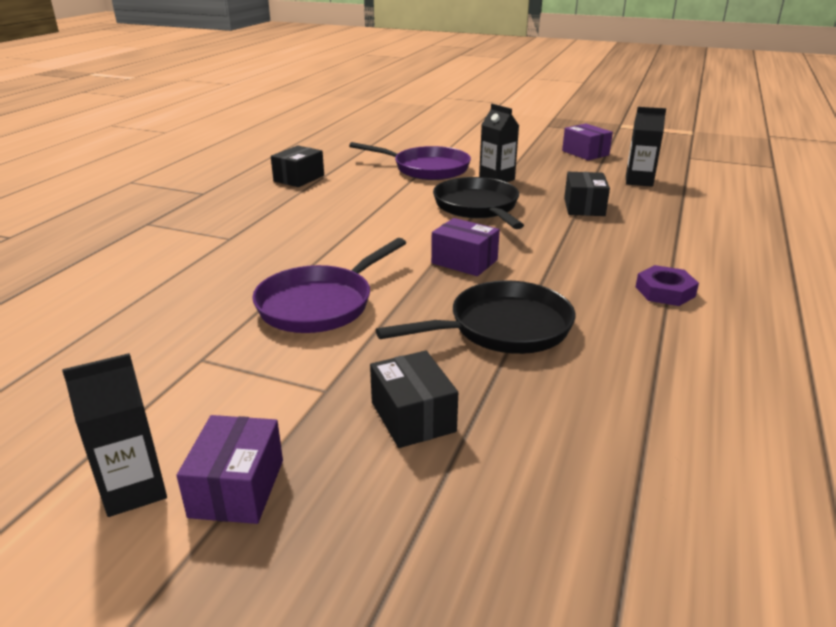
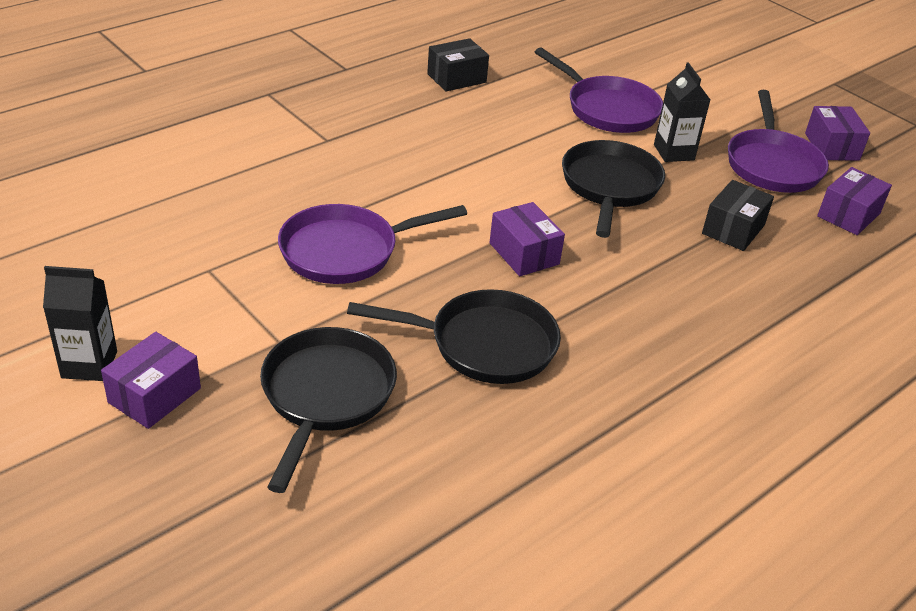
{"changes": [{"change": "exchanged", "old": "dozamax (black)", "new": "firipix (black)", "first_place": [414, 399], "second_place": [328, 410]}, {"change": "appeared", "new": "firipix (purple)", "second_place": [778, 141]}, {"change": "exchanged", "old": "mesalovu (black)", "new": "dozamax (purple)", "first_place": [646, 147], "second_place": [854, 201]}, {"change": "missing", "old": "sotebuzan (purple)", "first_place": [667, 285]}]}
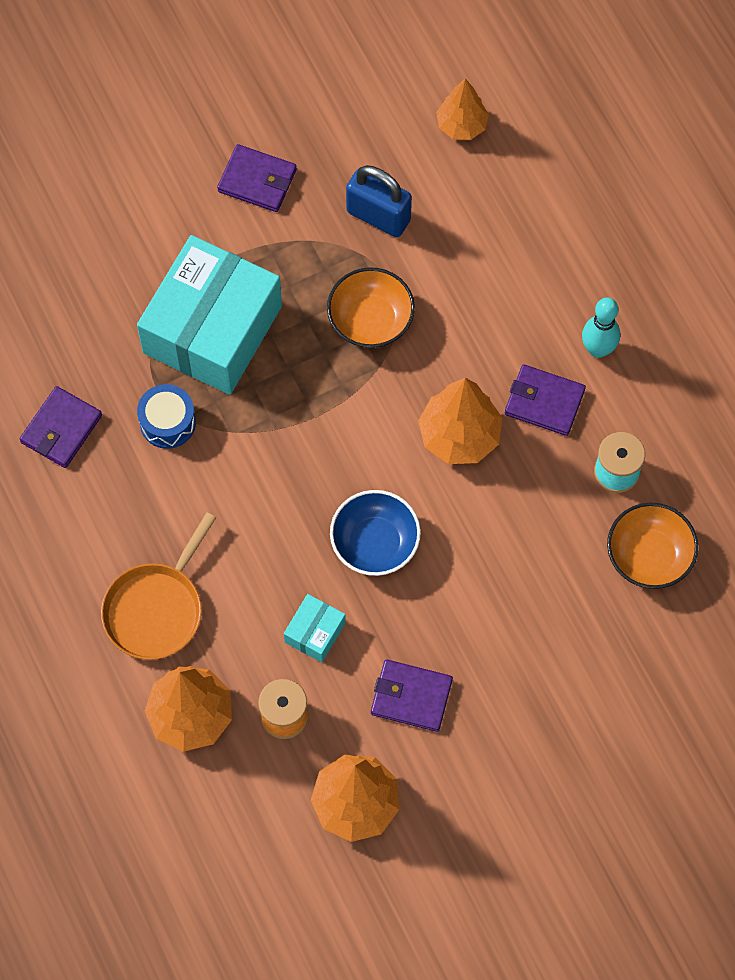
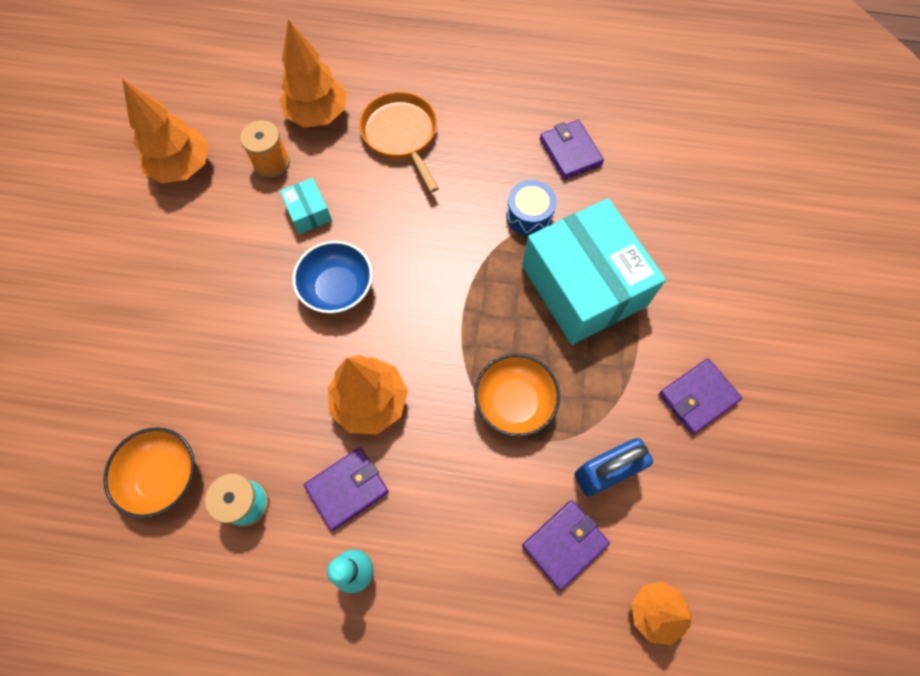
{"changes": [{"change": "relocated", "old": "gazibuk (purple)", "first_place": [412, 695], "second_place": [566, 545]}]}
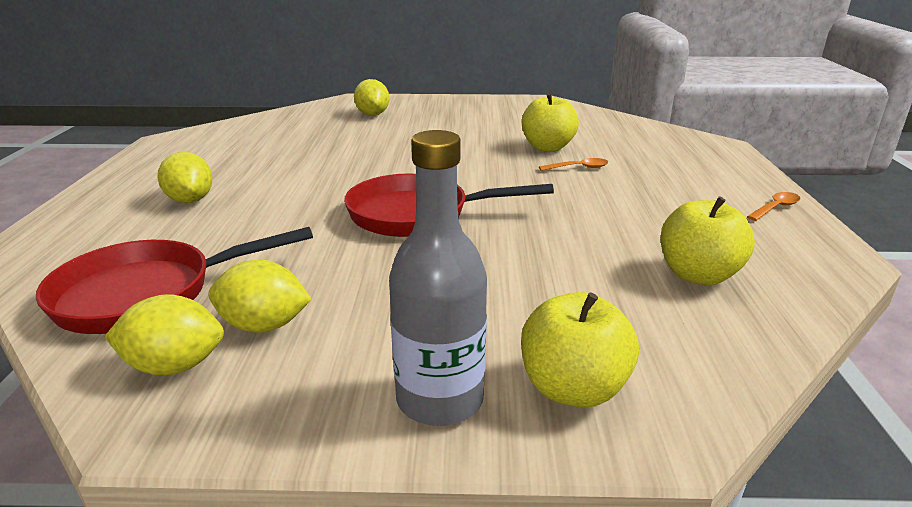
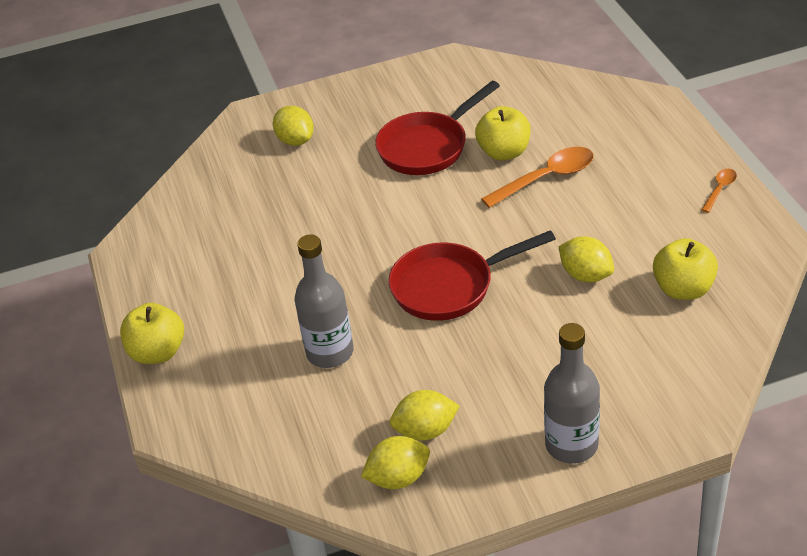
{"changes": [{"change": "relocated", "old": "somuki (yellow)", "first_place": [580, 349], "second_place": [152, 333]}, {"change": "appeared", "new": "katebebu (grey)", "second_place": [324, 301]}, {"change": "relocated", "old": "firipix (red)", "first_place": [174, 280], "second_place": [437, 128]}, {"change": "size", "old": "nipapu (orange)", "first_place": [573, 164], "second_place": [537, 177], "factor": 1.93}, {"change": "relocated", "old": "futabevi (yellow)", "first_place": [185, 177], "second_place": [586, 259]}]}
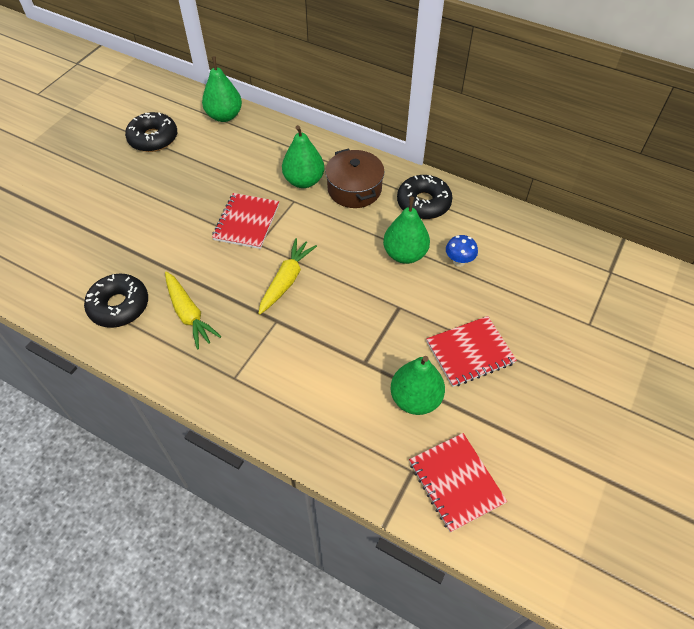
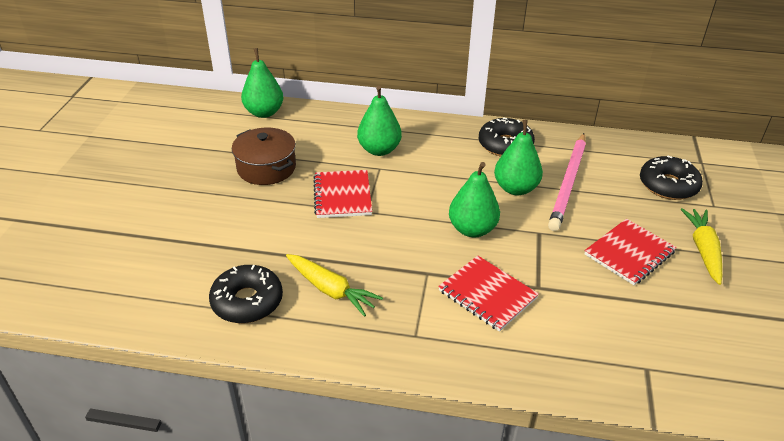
{"changes": [{"change": "relocated", "old": "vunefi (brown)", "first_place": [355, 178], "second_place": [264, 156]}, {"change": "relocated", "old": "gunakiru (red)", "first_place": [458, 482], "second_place": [488, 294]}, {"change": "relocated", "old": "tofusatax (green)", "first_place": [418, 385], "second_place": [474, 199]}, {"change": "exchanged", "old": "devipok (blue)", "new": "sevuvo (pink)", "first_place": [462, 251], "second_place": [567, 182]}, {"change": "relocated", "old": "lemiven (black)", "first_place": [151, 132], "second_place": [671, 178]}, {"change": "relocated", "old": "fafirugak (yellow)", "first_place": [287, 276], "second_place": [701, 246]}]}
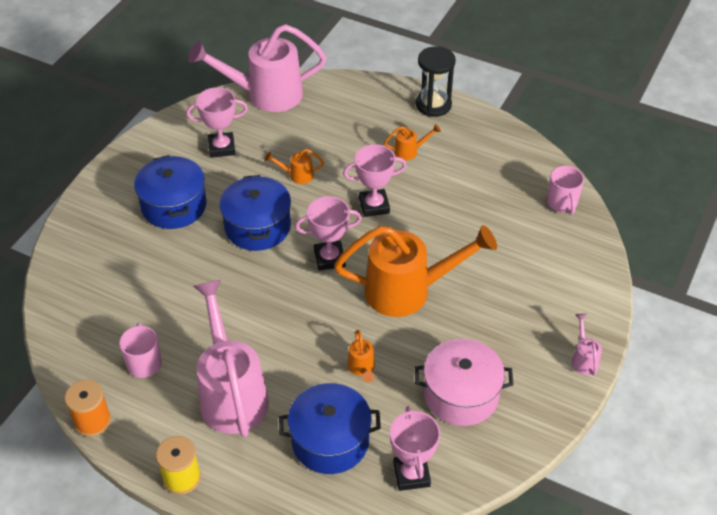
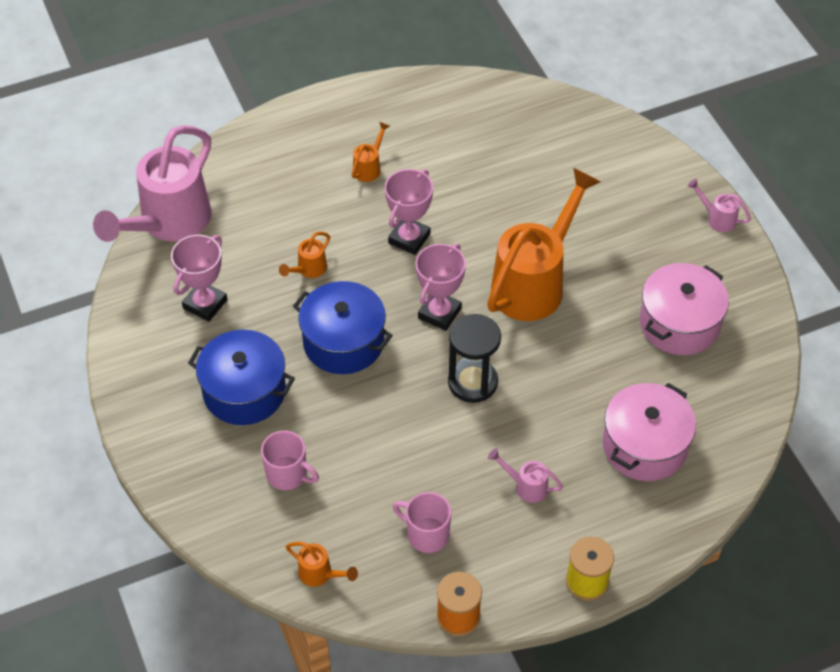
{"changes": [{"change": "relocated", "old": "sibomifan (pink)", "first_place": [565, 190], "second_place": [290, 460]}, {"change": "relocated", "old": "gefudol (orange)", "first_place": [361, 356], "second_place": [322, 564]}, {"change": "relocated", "old": "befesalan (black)", "first_place": [436, 81], "second_place": [474, 358]}, {"change": "size", "old": "gefudol (pink)", "first_place": [231, 358], "second_place": [525, 476], "factor": 0.41}, {"change": "colour", "old": "vunefi (blue)", "new": "vunefi (pink)", "first_place": [330, 428], "second_place": [649, 432]}, {"change": "missing", "old": "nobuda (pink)", "first_place": [415, 448]}]}
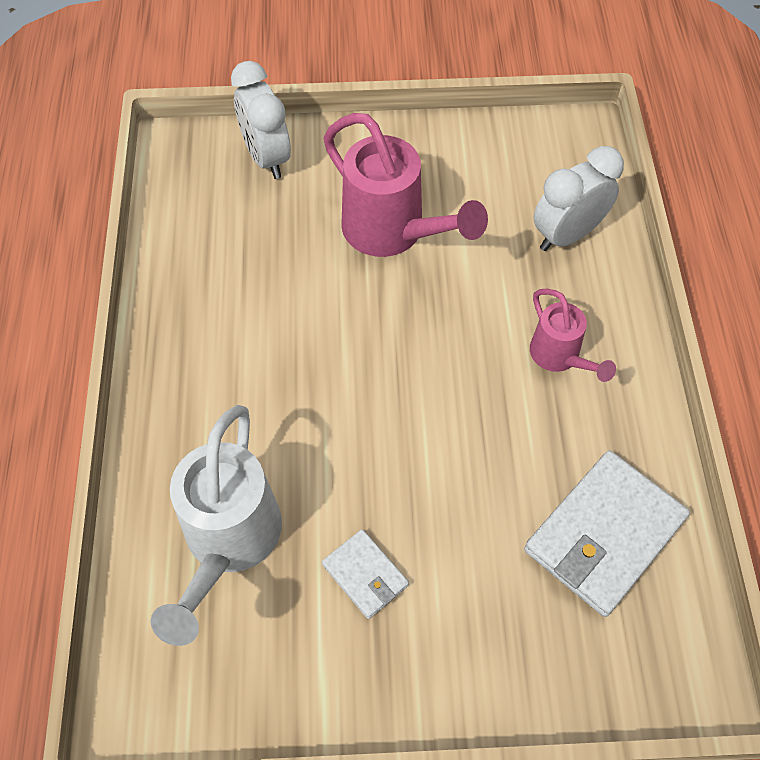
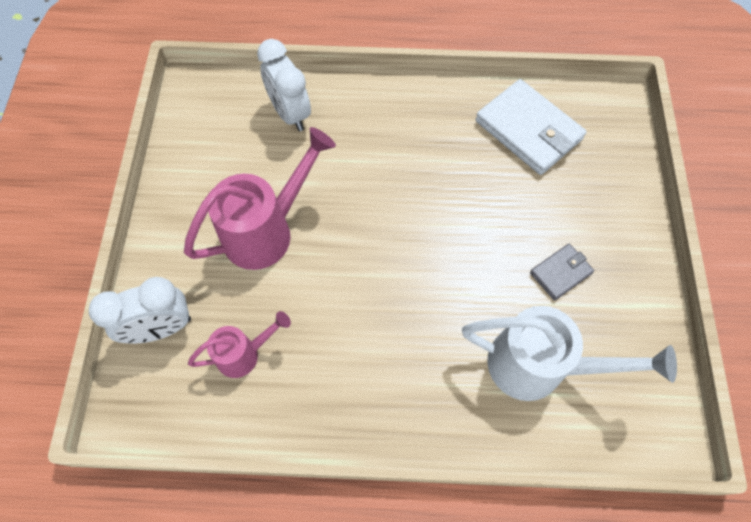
{"changes": [{"change": "relocated", "old": "gefudol (pink)", "first_place": [573, 335], "second_place": [239, 344]}, {"change": "colour", "old": "gazibuk (white)", "new": "gazibuk (grey)", "first_place": [365, 574], "second_place": [562, 272]}]}
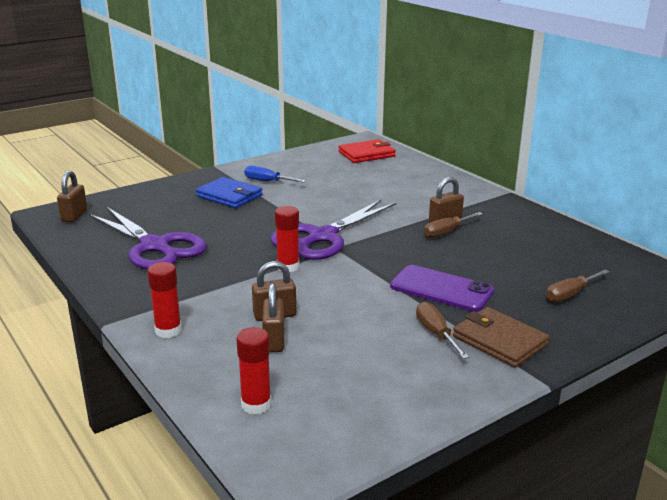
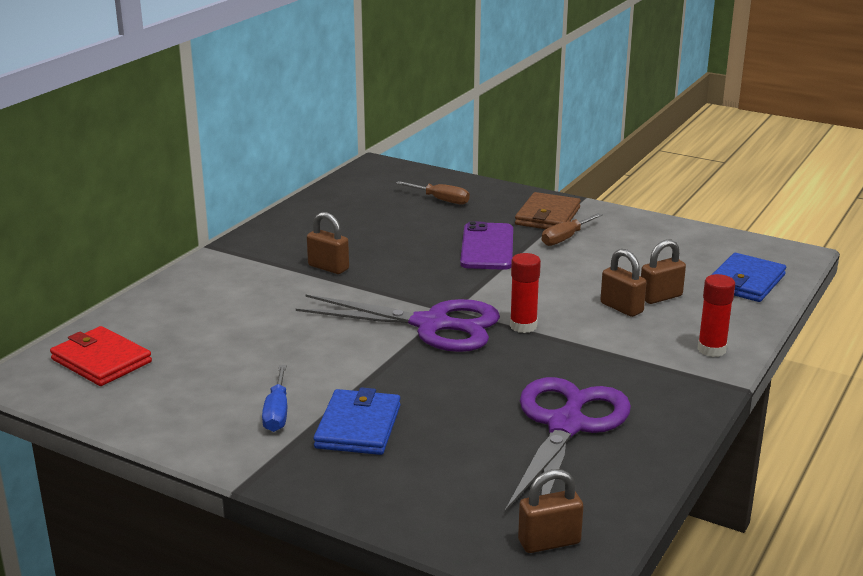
{"changes": [{"change": "exchanged", "old": "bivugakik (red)", "new": "gazibuk (blue)", "first_place": [253, 371], "second_place": [749, 277]}, {"change": "missing", "old": "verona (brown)", "first_place": [453, 225]}]}
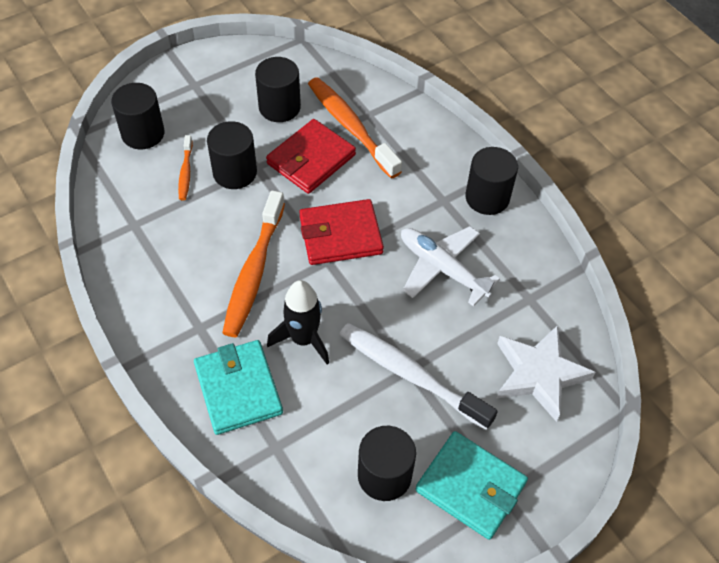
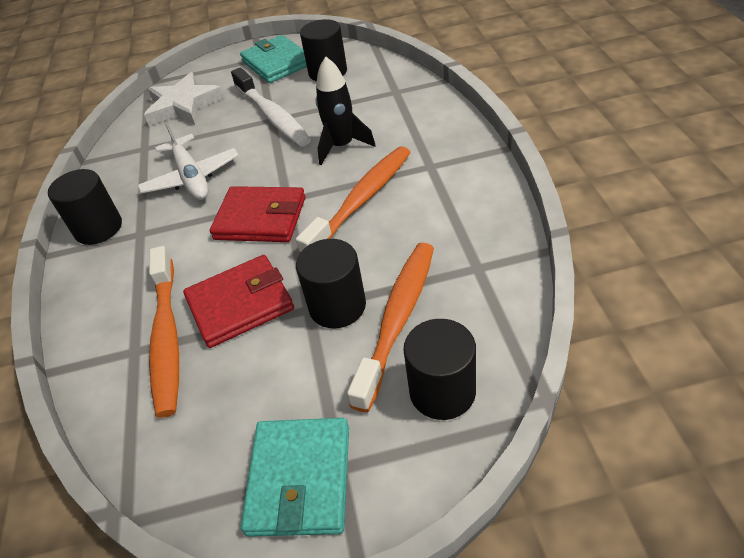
{"changes": [{"change": "relocated", "old": "gazibuk (turquoise)", "first_place": [238, 387], "second_place": [295, 477]}, {"change": "size", "old": "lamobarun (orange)", "first_place": [185, 167], "second_place": [390, 327], "factor": 2.02}, {"change": "missing", "old": "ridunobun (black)", "first_place": [278, 89]}]}
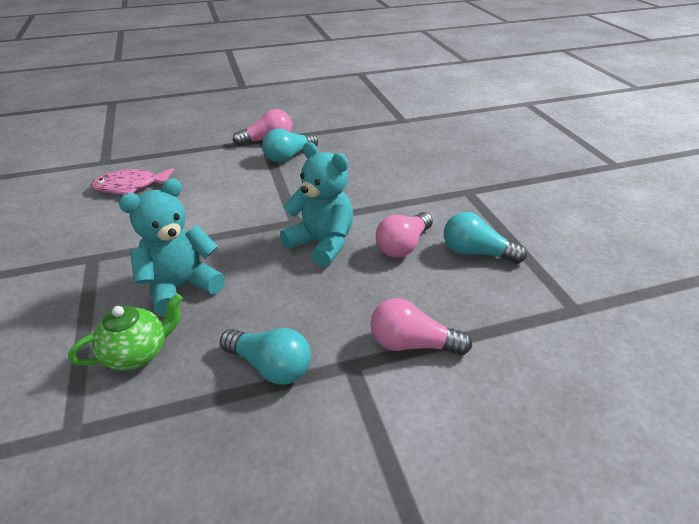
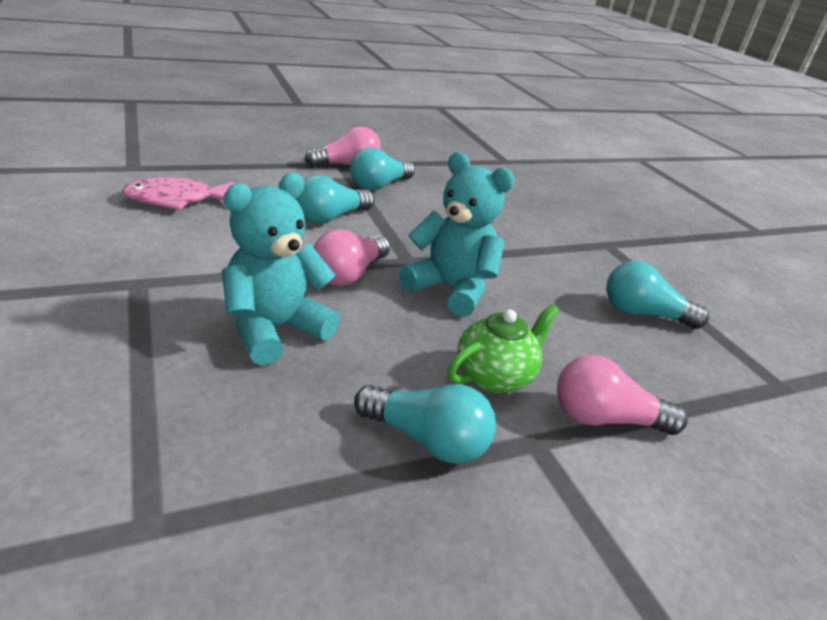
{"changes": [{"change": "appeared", "new": "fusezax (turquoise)", "second_place": [335, 199]}, {"change": "relocated", "old": "fusezax (pink)", "first_place": [404, 235], "second_place": [351, 258]}, {"change": "relocated", "old": "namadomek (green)", "first_place": [125, 332], "second_place": [503, 348]}]}
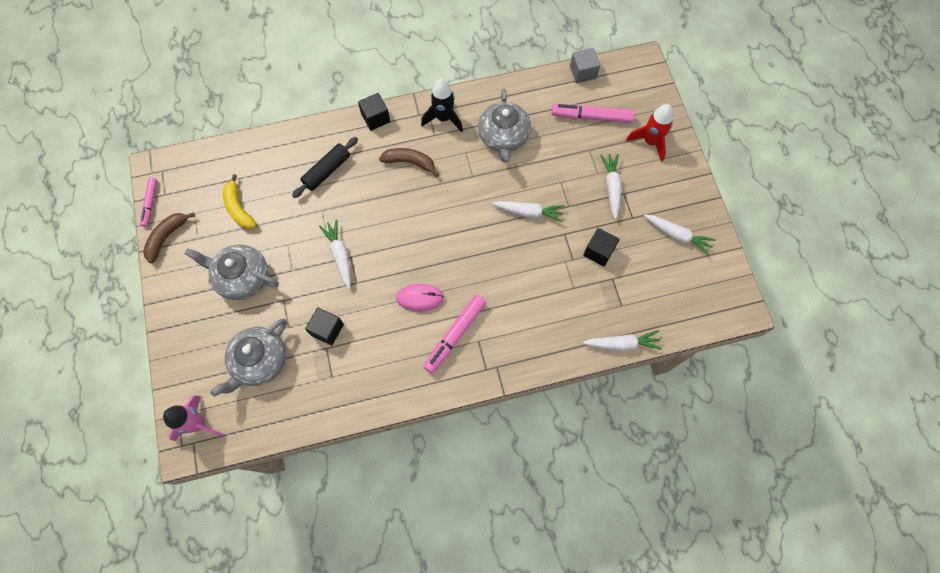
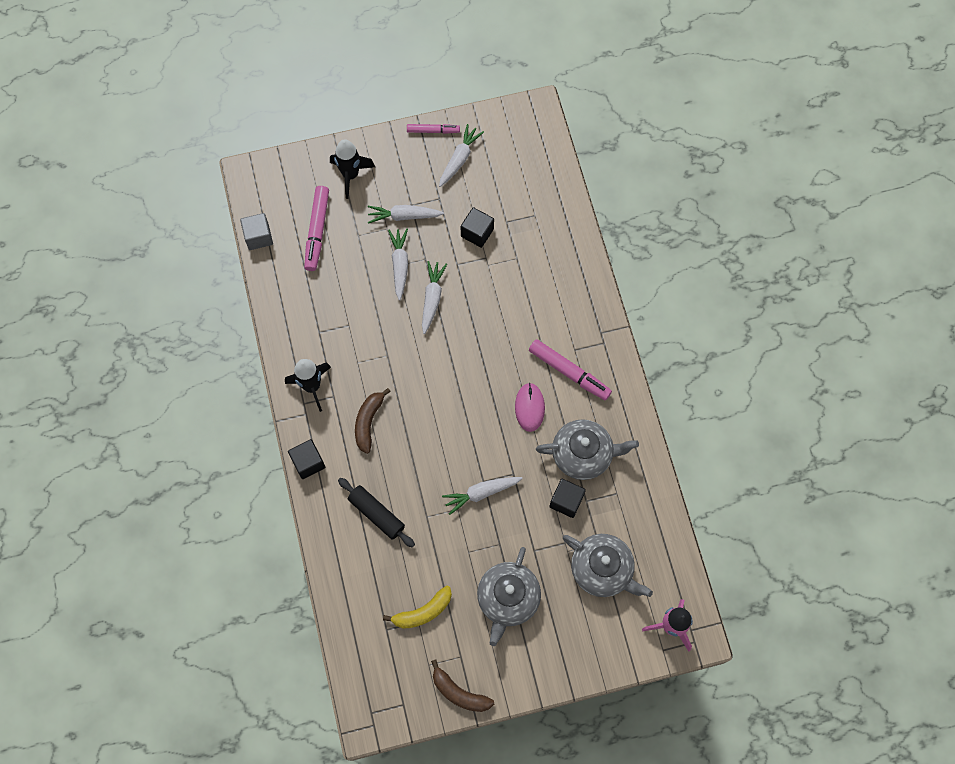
{"changes": [{"change": "colour", "old": "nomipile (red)", "new": "nomipile (black)", "first_place": [649, 133], "second_place": [352, 169]}, {"change": "relocated", "old": "fafirugak (white)", "first_place": [622, 340], "second_place": [398, 264]}, {"change": "relocated", "old": "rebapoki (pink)", "first_place": [148, 202], "second_place": [433, 129]}, {"change": "relocated", "old": "namadomek (grey)", "first_place": [504, 125], "second_place": [587, 449]}]}
